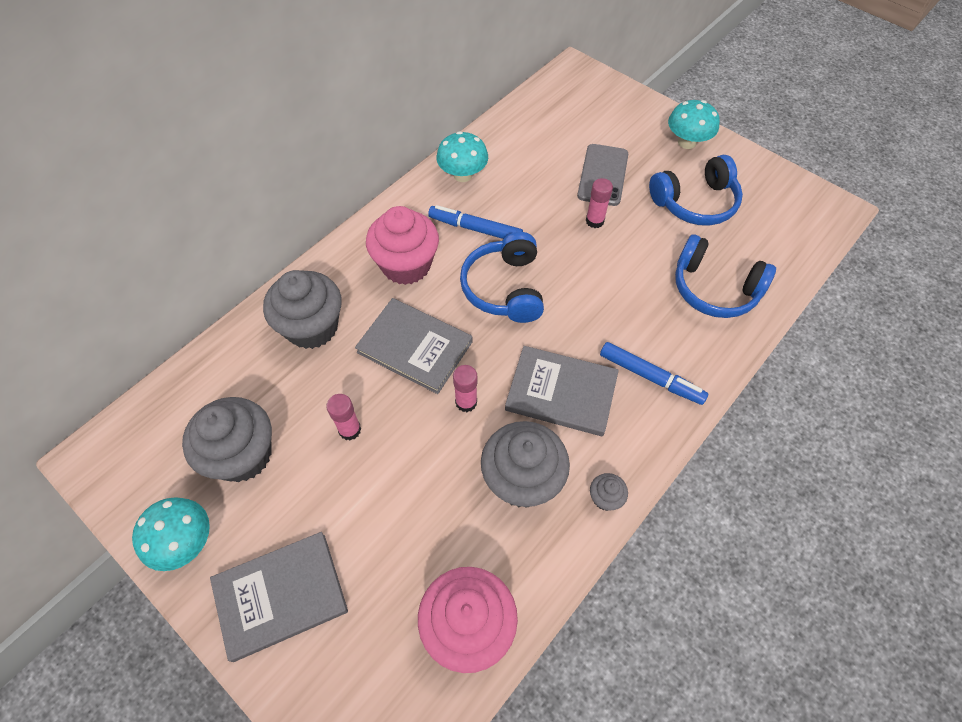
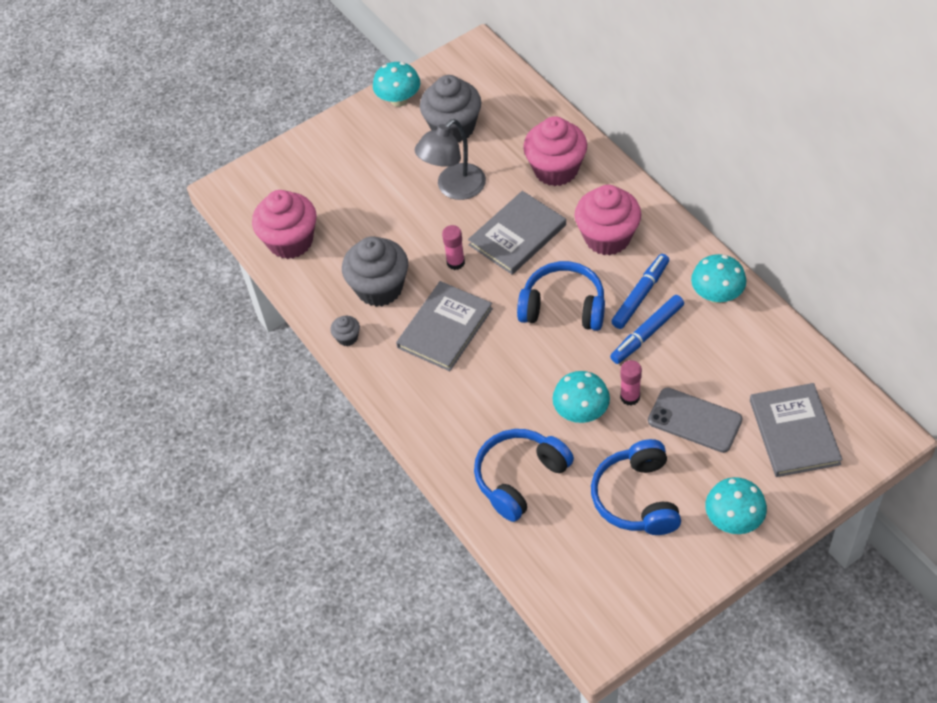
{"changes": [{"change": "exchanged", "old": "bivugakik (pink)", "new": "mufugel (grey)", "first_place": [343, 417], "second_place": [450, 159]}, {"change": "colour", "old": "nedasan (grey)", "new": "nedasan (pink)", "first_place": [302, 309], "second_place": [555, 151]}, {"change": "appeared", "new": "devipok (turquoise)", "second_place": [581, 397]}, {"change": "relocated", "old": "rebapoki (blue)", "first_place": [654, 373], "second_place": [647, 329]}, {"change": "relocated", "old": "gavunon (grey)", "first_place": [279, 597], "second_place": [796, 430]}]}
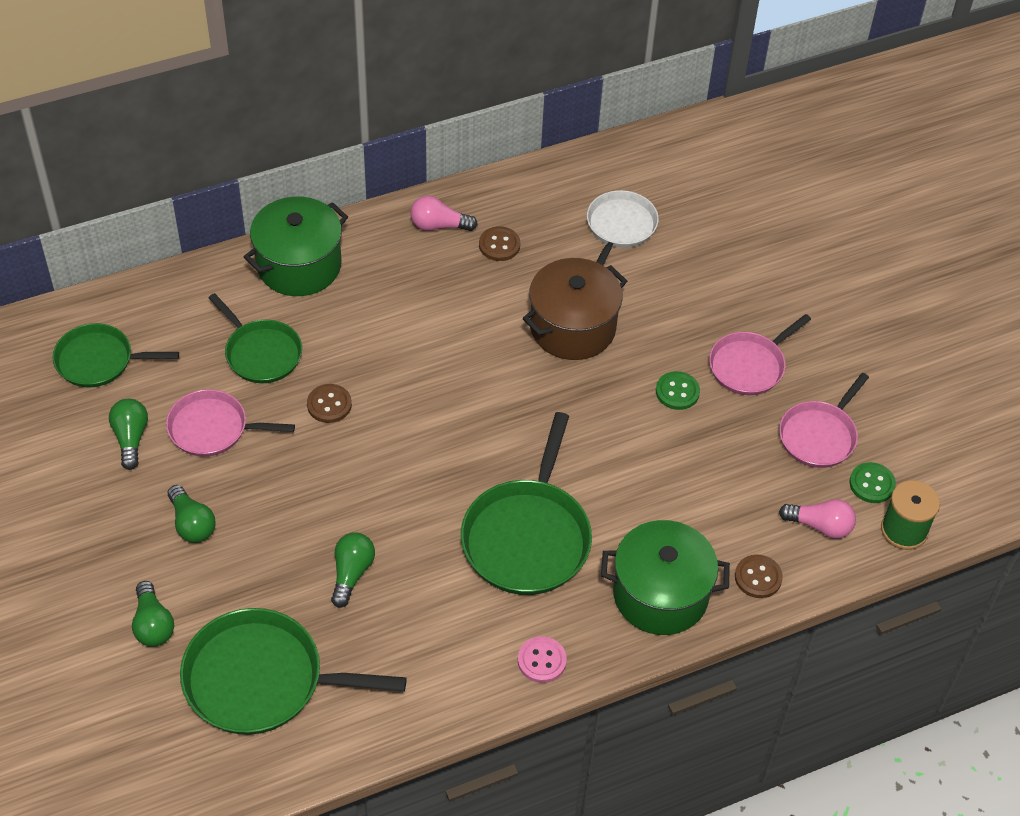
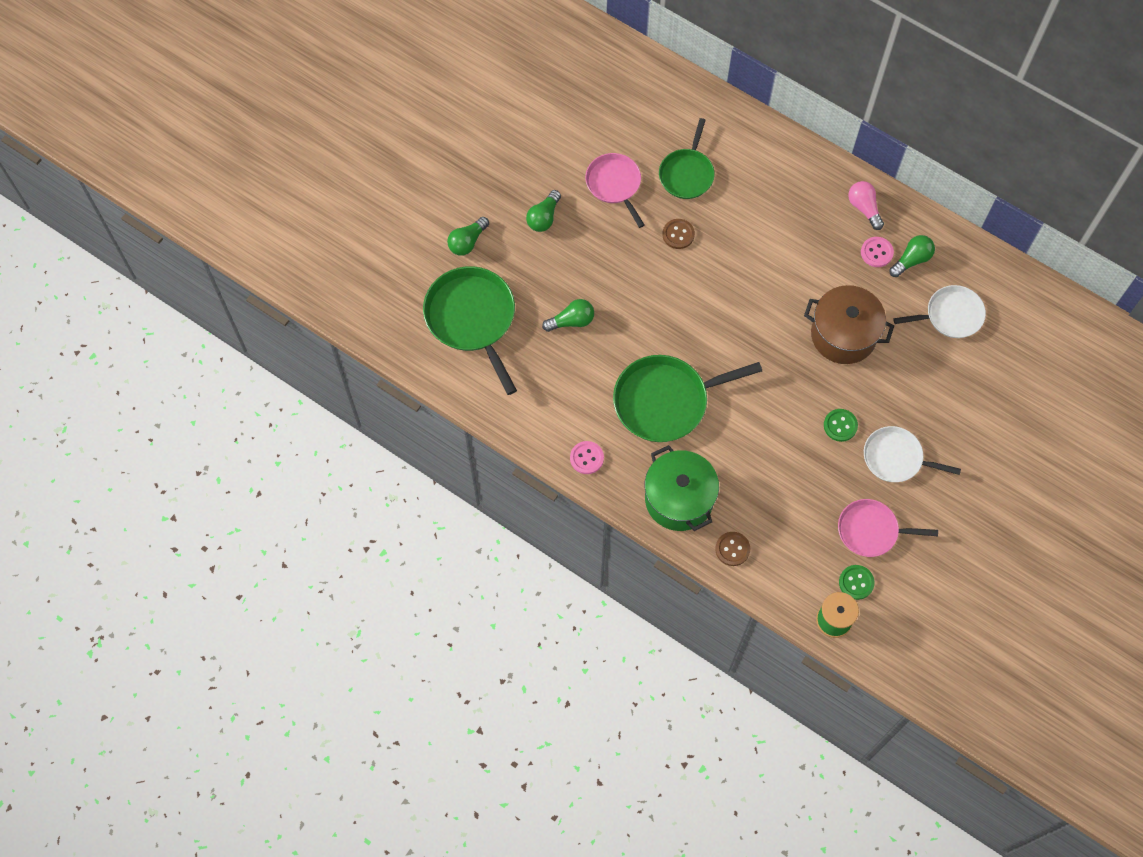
{"changes": [{"change": "colour", "old": "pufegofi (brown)", "new": "pufegofi (pink)", "first_place": [499, 243], "second_place": [877, 252]}, {"change": "colour", "old": "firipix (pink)", "new": "firipix (white)", "first_place": [760, 354], "second_place": [912, 454]}, {"change": "relocated", "old": "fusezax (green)", "first_place": [128, 434], "second_place": [912, 256]}, {"change": "missing", "old": "firipix (green)", "first_place": [116, 355]}, {"change": "missing", "old": "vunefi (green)", "first_place": [296, 246]}, {"change": "missing", "old": "fusezax (pink)", "first_place": [817, 519]}]}
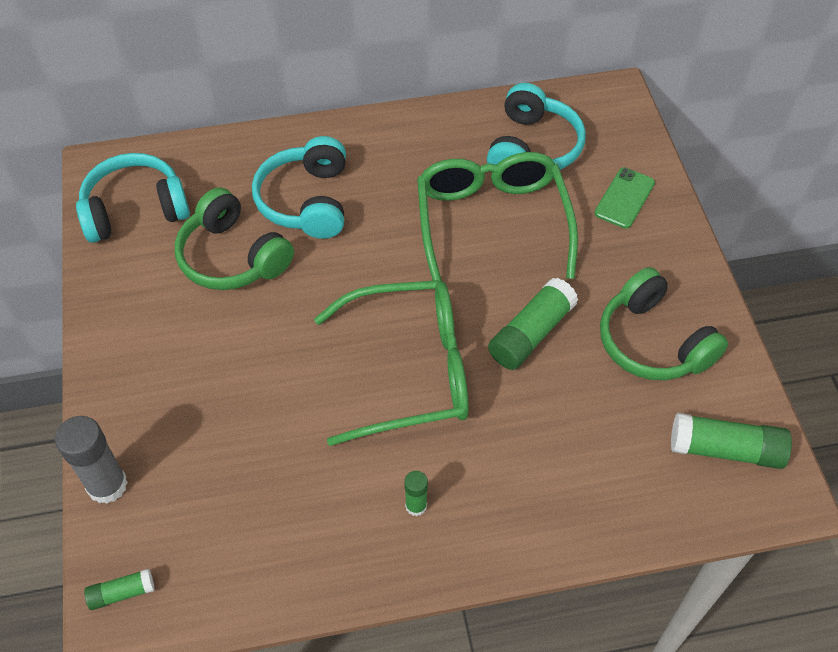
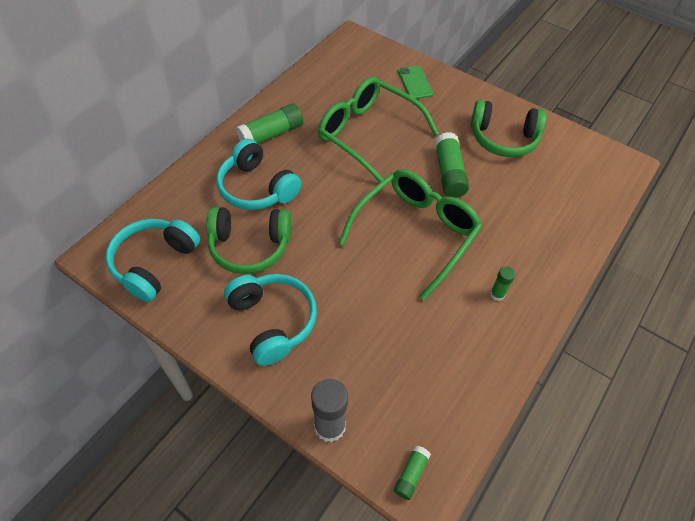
{"changes": [{"change": "relocated", "old": "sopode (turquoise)", "first_place": [536, 126], "second_place": [270, 320]}, {"change": "relocated", "old": "bivugakik (green)", "first_place": [731, 441], "second_place": [269, 123]}]}
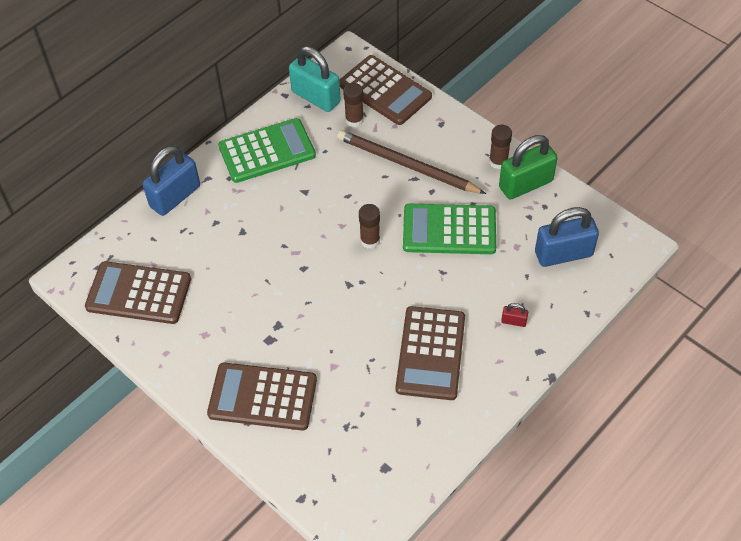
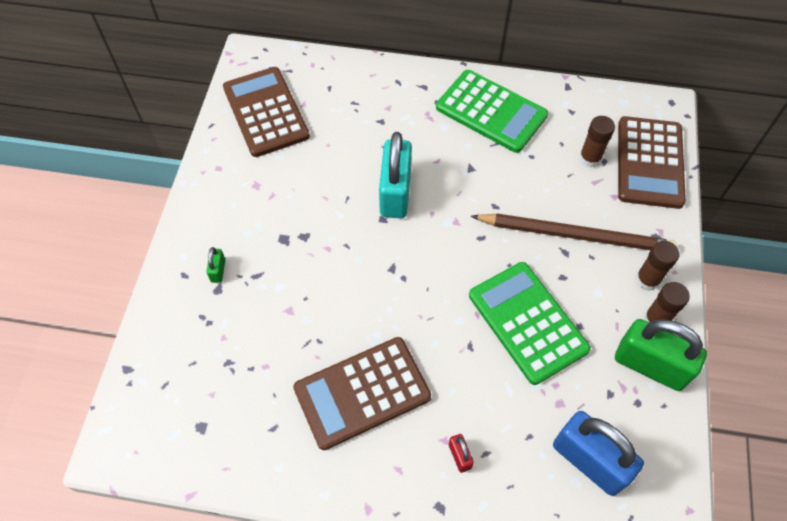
{"changes": [{"change": "exchanged", "old": "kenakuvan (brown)", "new": "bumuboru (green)", "first_place": [262, 396], "second_place": [215, 265]}, {"change": "relocated", "old": "bumuboru (turquoise)", "first_place": [315, 79], "second_place": [395, 175]}, {"change": "spun", "old": "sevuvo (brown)", "first_place": [411, 162], "second_place": [574, 231], "degrees": 105}, {"change": "relocated", "old": "bivugakik (brown)", "first_place": [369, 226], "second_place": [657, 266]}, {"change": "missing", "old": "bumuboru (blue)", "first_place": [171, 181]}]}
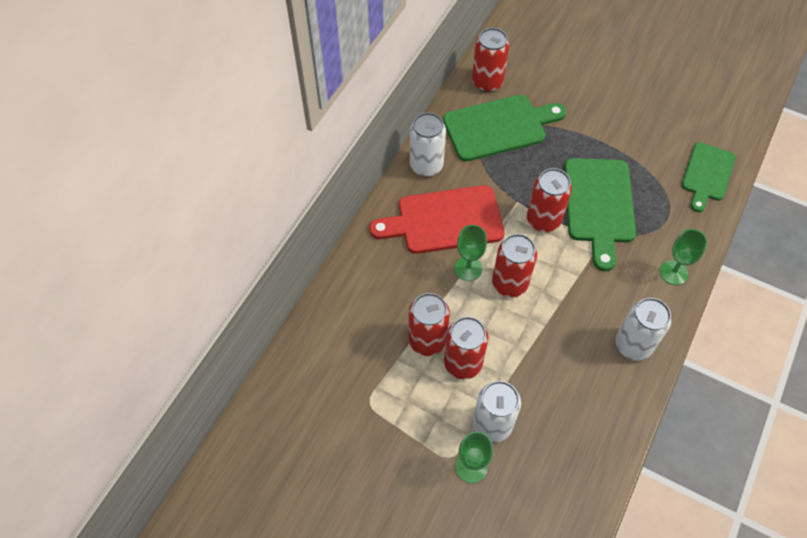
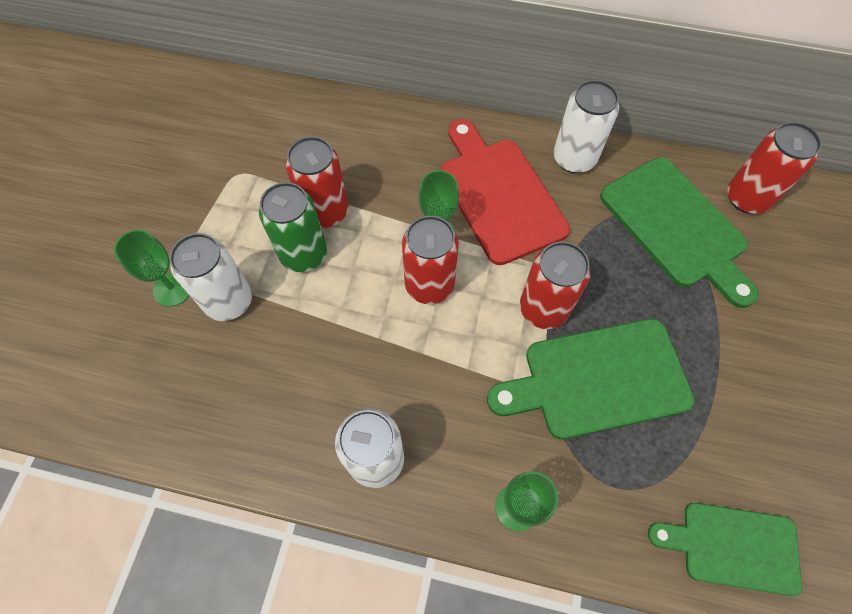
{"changes": [{"change": "colour", "old": "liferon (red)", "new": "liferon (green)", "first_place": [466, 348], "second_place": [293, 227]}]}
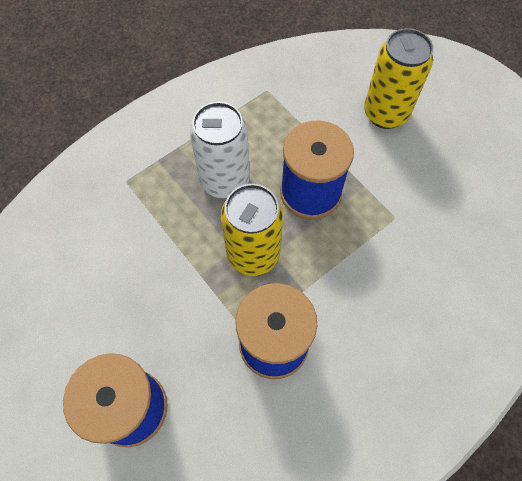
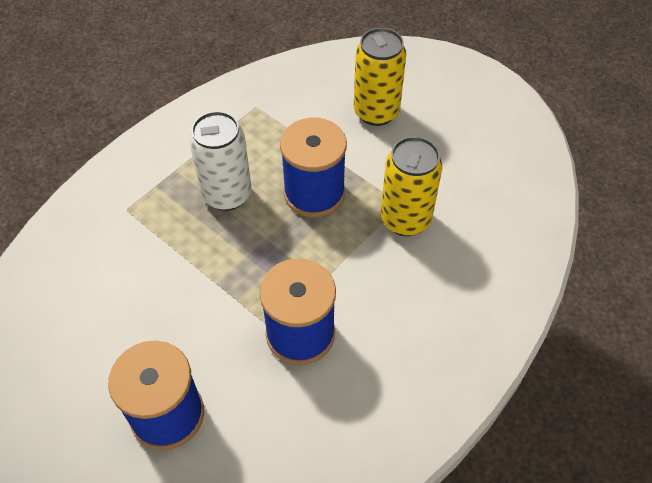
{"changes": [{"change": "relocated", "old": "liferon (yellow)", "first_place": [252, 230], "second_place": [412, 186]}]}
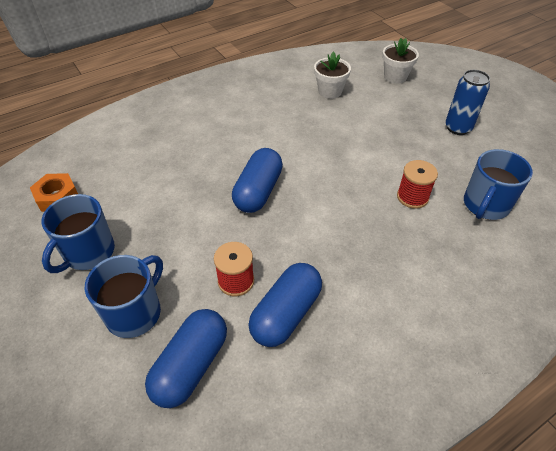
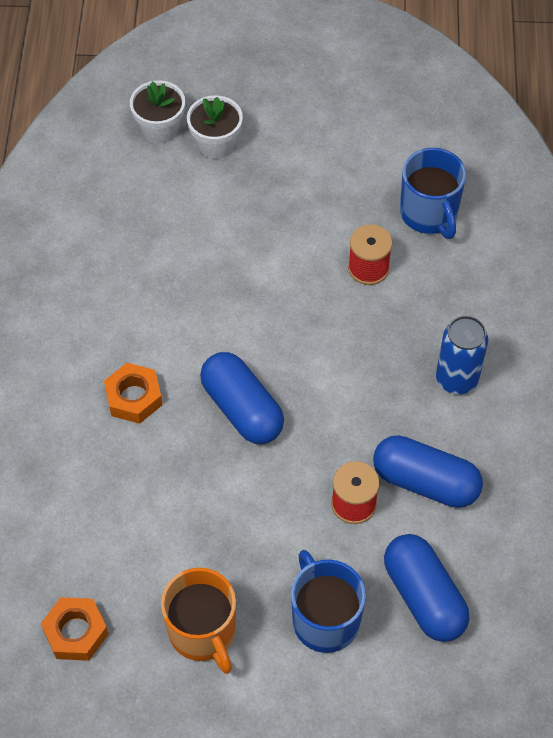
{"changes": [{"change": "appeared", "new": "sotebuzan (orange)", "second_place": [133, 393]}, {"change": "colour", "old": "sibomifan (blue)", "new": "sibomifan (orange)", "first_place": [78, 233], "second_place": [198, 621]}, {"change": "relocated", "old": "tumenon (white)", "first_place": [332, 75], "second_place": [215, 127]}, {"change": "spun", "old": "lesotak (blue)", "first_place": [285, 305], "second_place": [428, 471], "degrees": -45}, {"change": "relocated", "old": "liferon (blue)", "first_place": [467, 102], "second_place": [462, 355]}]}
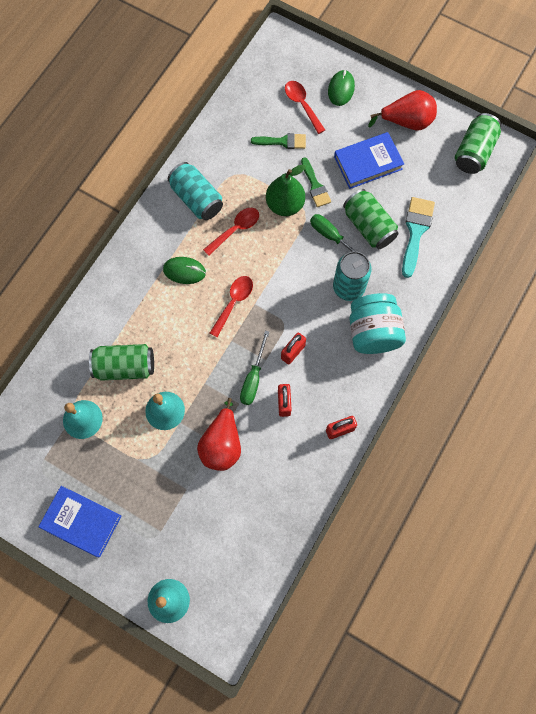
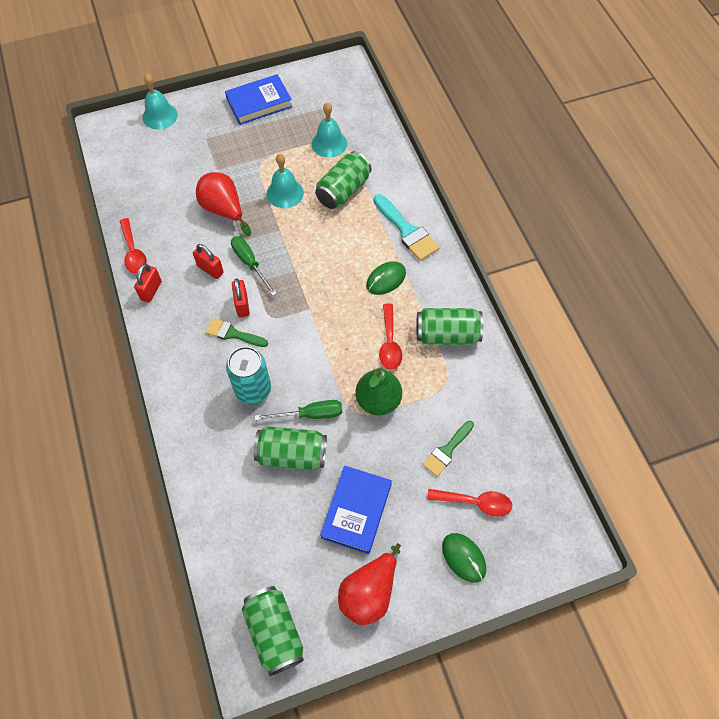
{"changes": [{"change": "relocated", "old": "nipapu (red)", "first_place": [231, 307], "second_place": [133, 246]}, {"change": "relocated", "old": "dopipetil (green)", "first_place": [316, 182], "second_place": [236, 332]}, {"change": "relocated", "old": "dopipetil (turquoise)", "first_place": [418, 237], "second_place": [407, 227]}, {"change": "colour", "old": "liferon (turquoise)", "new": "liferon (green)", "first_place": [195, 191], "second_place": [450, 326]}, {"change": "missing", "old": "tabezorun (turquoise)", "first_place": [377, 323]}]}
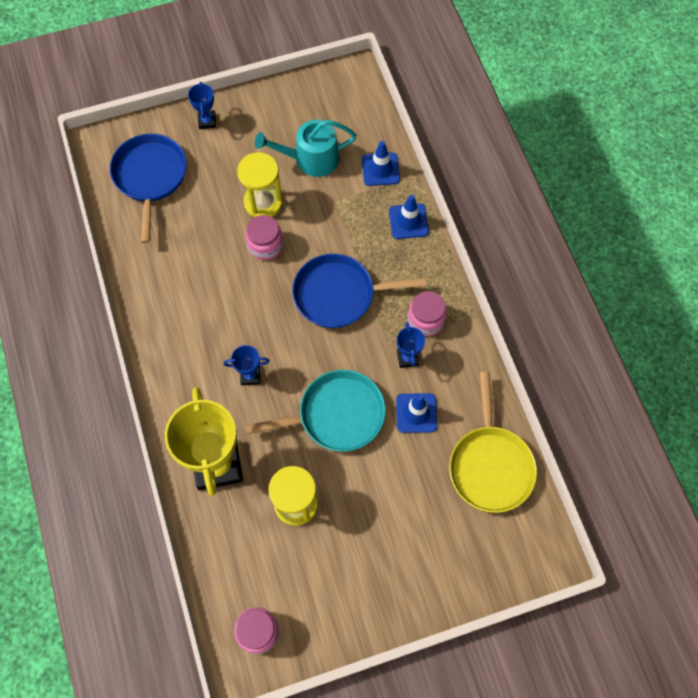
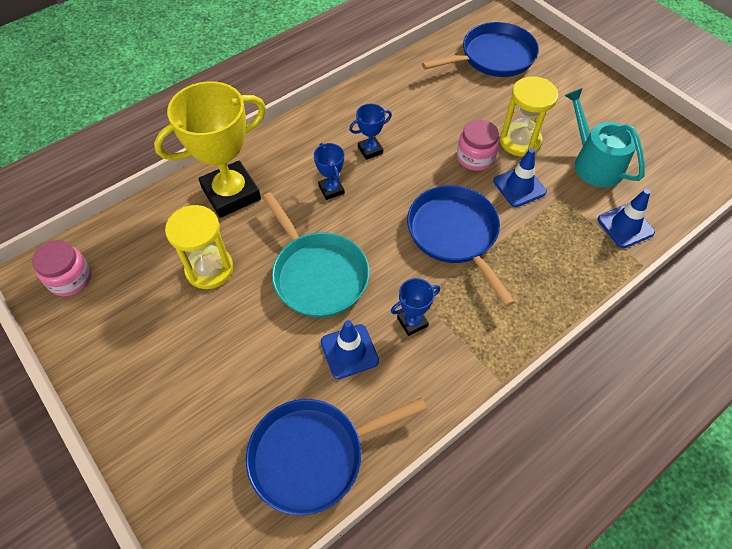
{"changes": [{"change": "colour", "old": "firipix (yellow)", "new": "firipix (blue)", "first_place": [493, 442], "second_place": [336, 456]}, {"change": "relocated", "old": "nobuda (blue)", "first_place": [202, 105], "second_place": [370, 132]}, {"change": "relocated", "old": "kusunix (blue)", "first_place": [409, 217], "second_place": [520, 177]}, {"change": "missing", "old": "tabezorun (pink)", "first_place": [427, 313]}]}
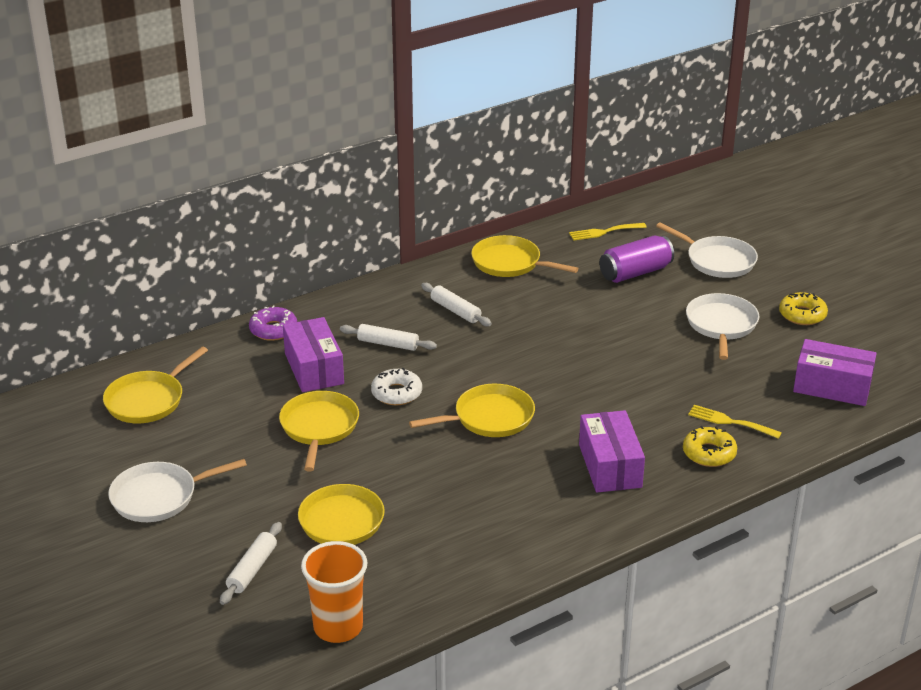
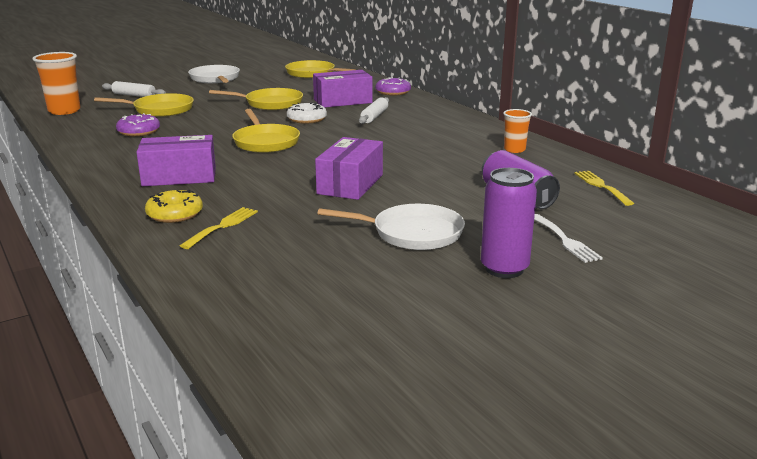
{"changes": [{"change": "appeared", "new": "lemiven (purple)", "second_place": [138, 124]}, {"change": "relocated", "old": "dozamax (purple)", "first_place": [835, 372], "second_place": [349, 168]}, {"change": "appeared", "new": "liferon (purple)", "second_place": [509, 223]}, {"change": "exchanged", "old": "firipix (yellow)", "new": "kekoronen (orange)", "first_place": [525, 256], "second_place": [517, 131]}, {"change": "exchanged", "old": "firipix (white)", "new": "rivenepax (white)", "first_place": [707, 250], "second_place": [568, 238]}, {"change": "missing", "old": "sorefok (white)", "first_place": [456, 304]}, {"change": "missing", "old": "lemiven (yellow)", "first_place": [803, 308]}]}
